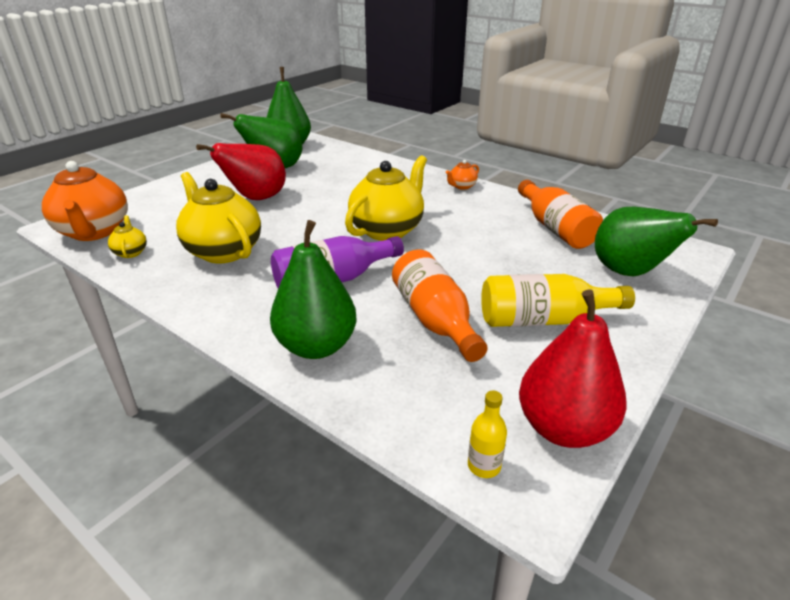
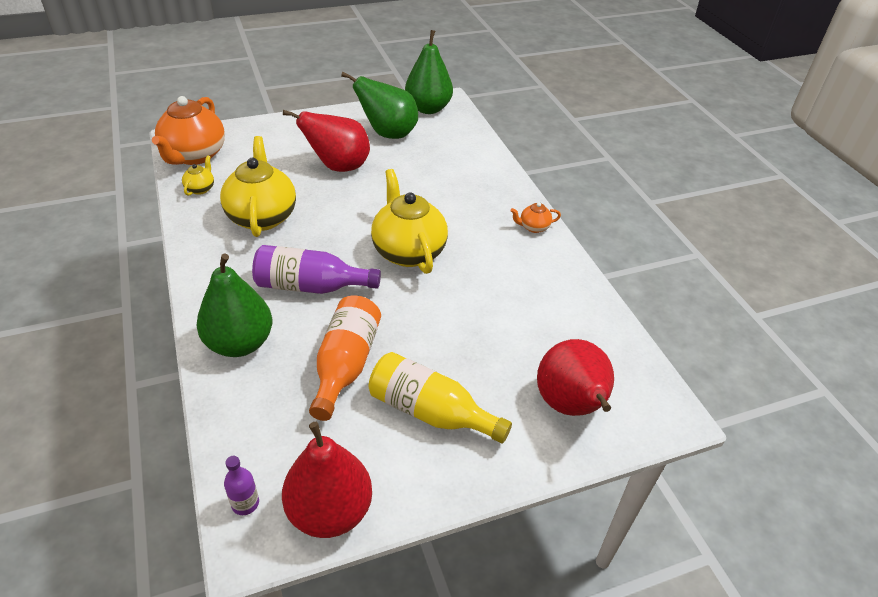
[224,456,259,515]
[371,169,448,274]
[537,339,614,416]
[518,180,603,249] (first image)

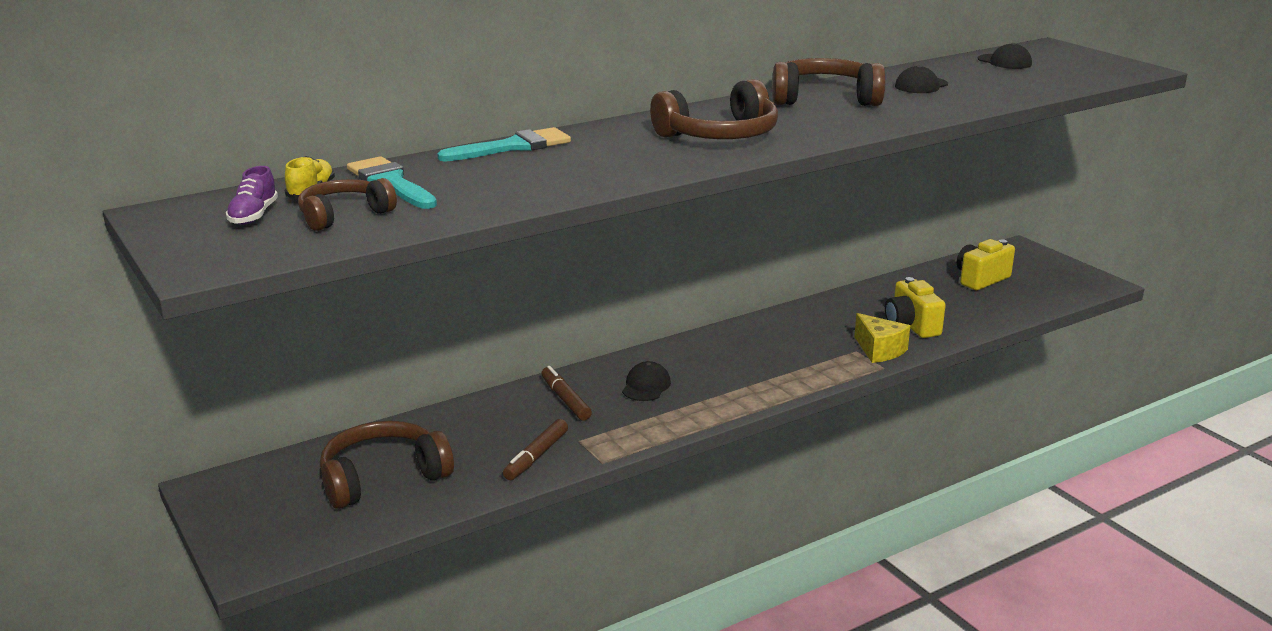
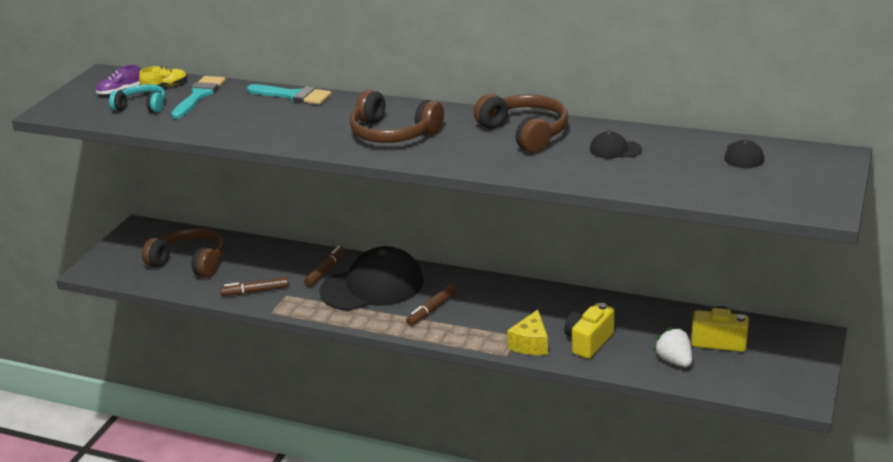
[109,84,166,113]
[320,246,424,311]
[406,284,457,326]
[653,327,692,367]

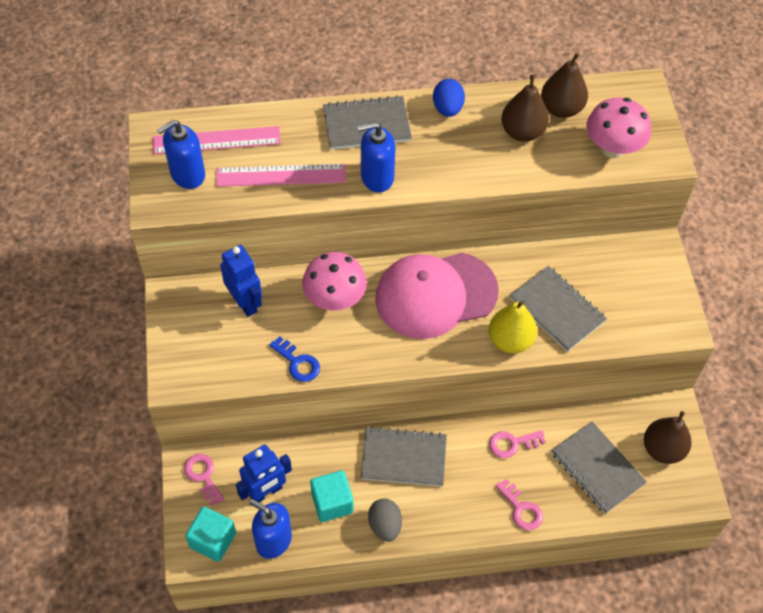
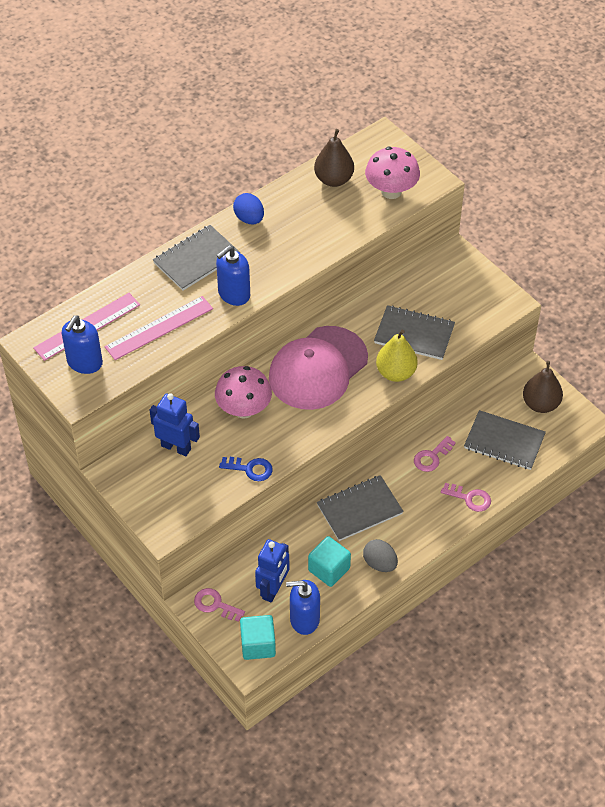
[501,75,549,142] (first image)

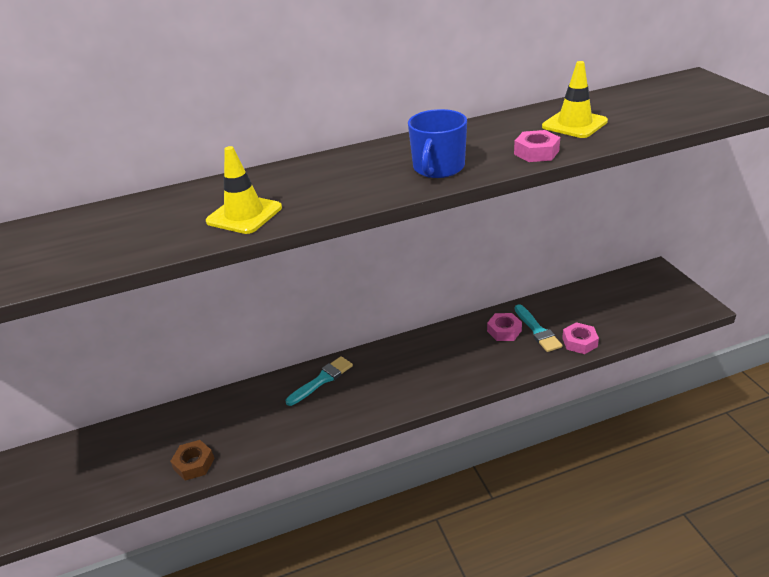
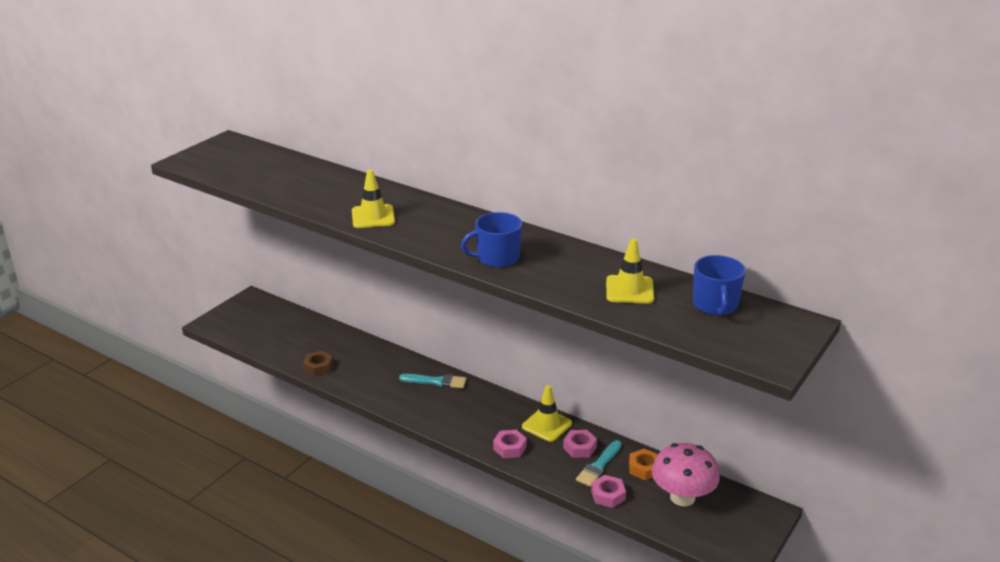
[493,430,527,458]
[522,385,572,442]
[629,449,658,480]
[652,443,720,506]
[693,255,746,315]

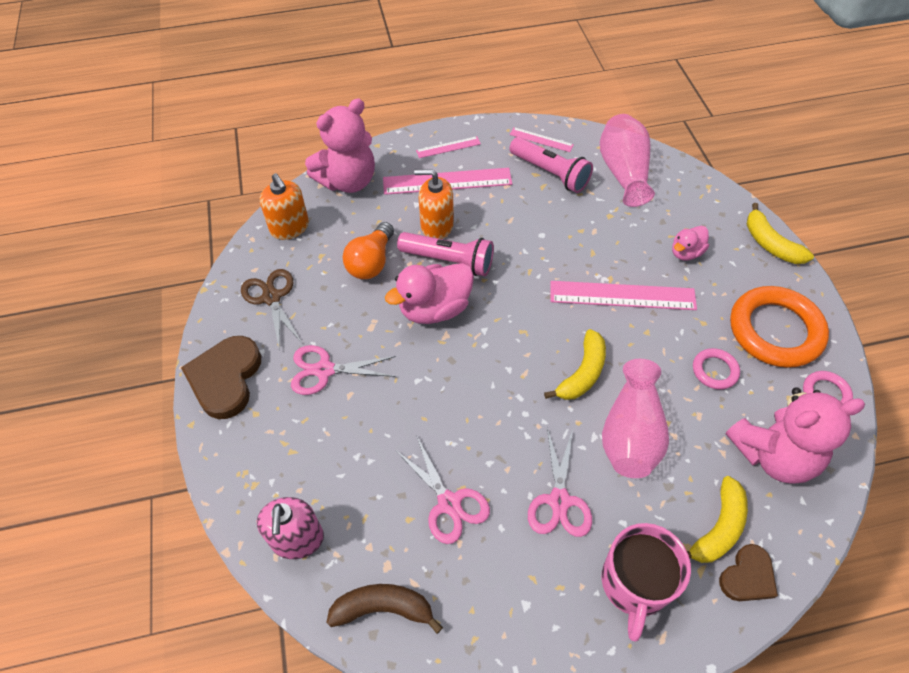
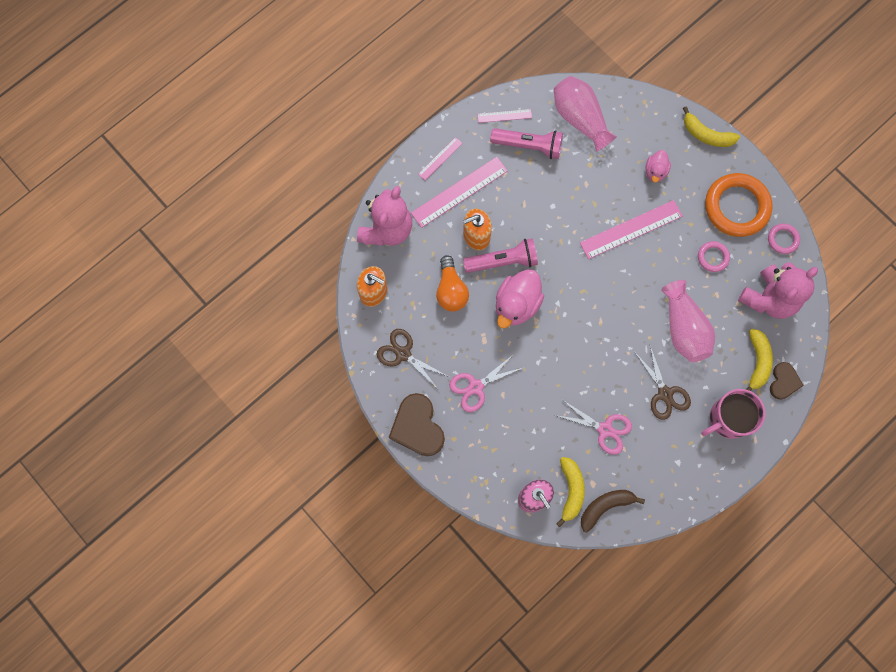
[556,457,585,527]
[635,346,691,420]
[701,389,765,439]

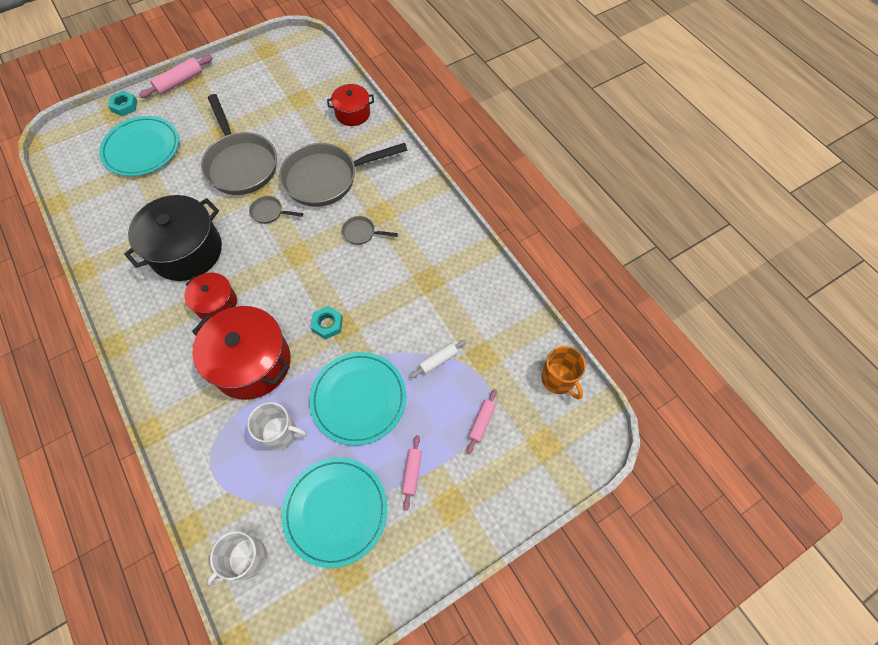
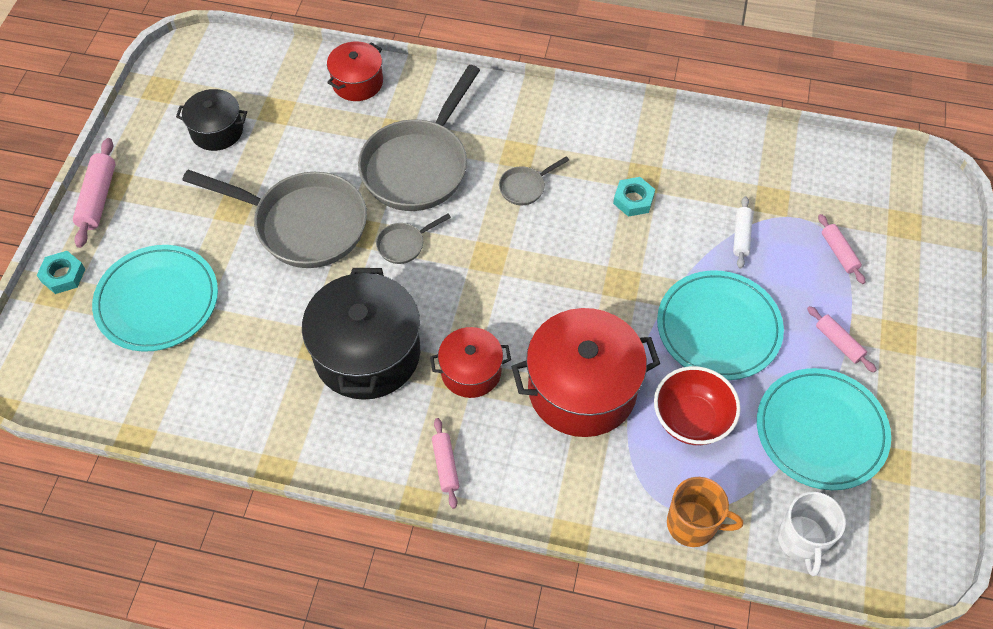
[176,89,247,151]
[432,418,459,509]
[613,177,655,217]
[654,366,741,445]
[667,477,743,547]

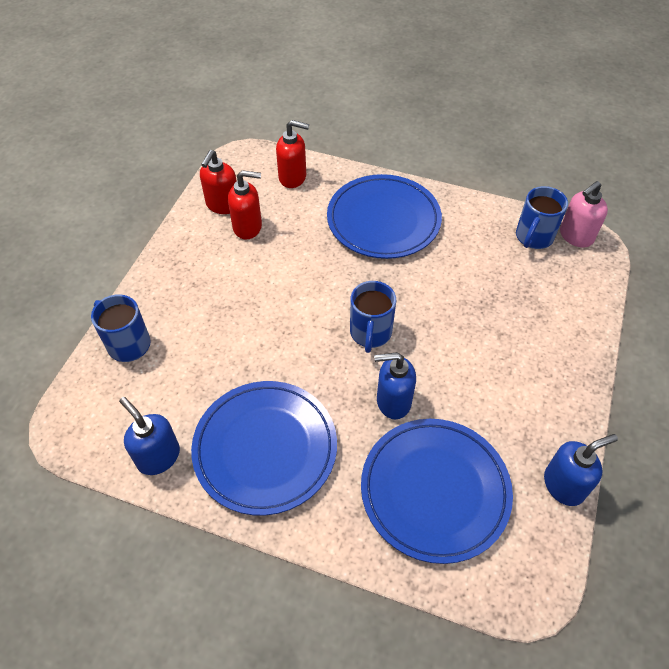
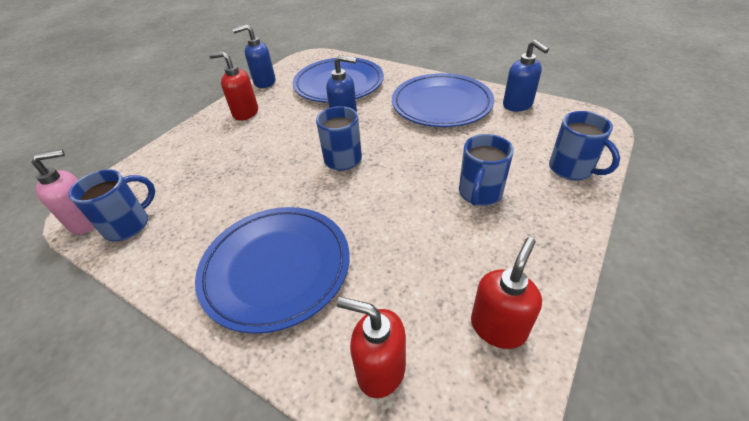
[209,52,258,121]
[459,134,514,206]

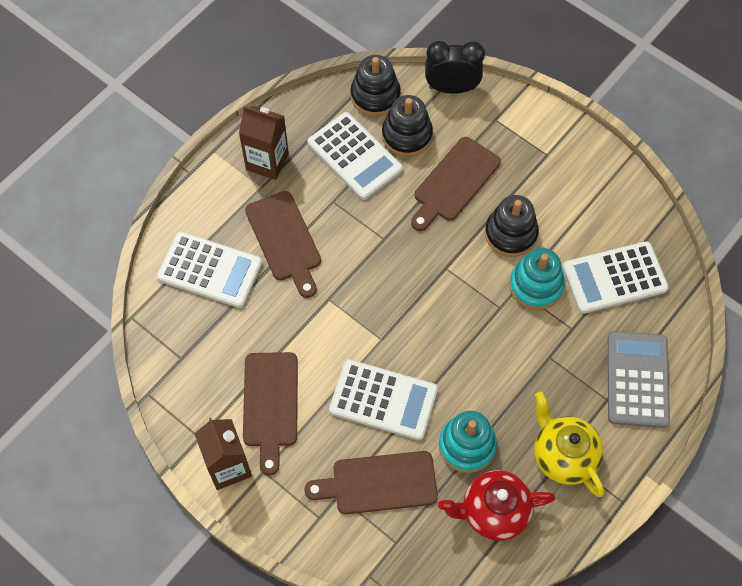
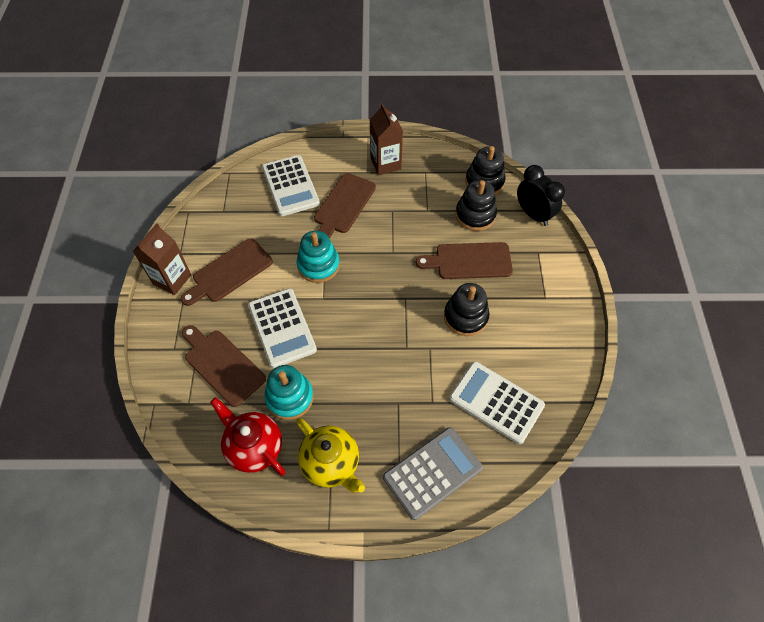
[296,418,365,493]
[297,231,340,283]
[307,112,403,200] (first image)

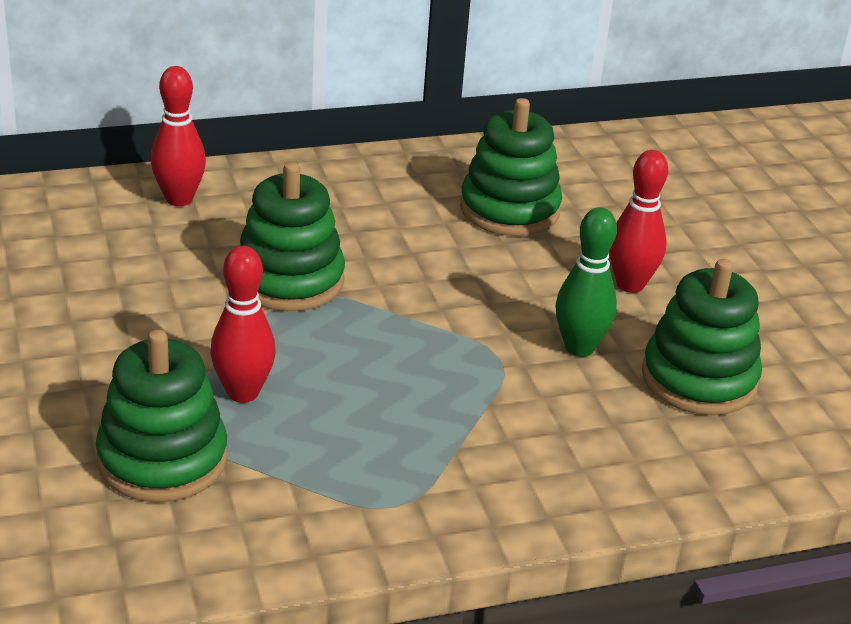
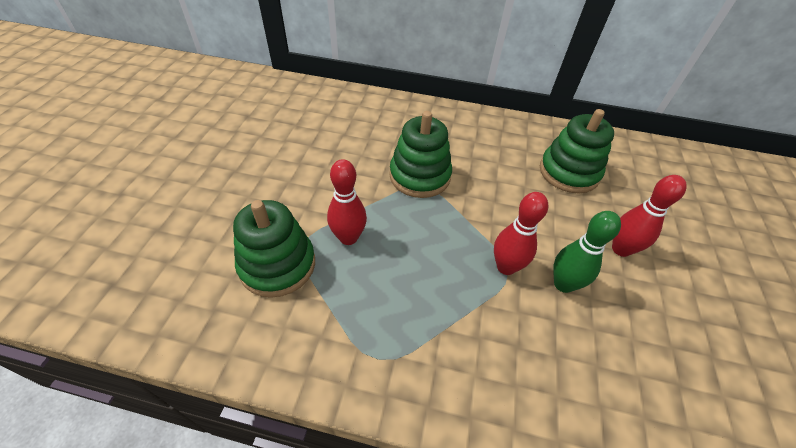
[494,192,548,275]
[642,259,762,415] (first image)

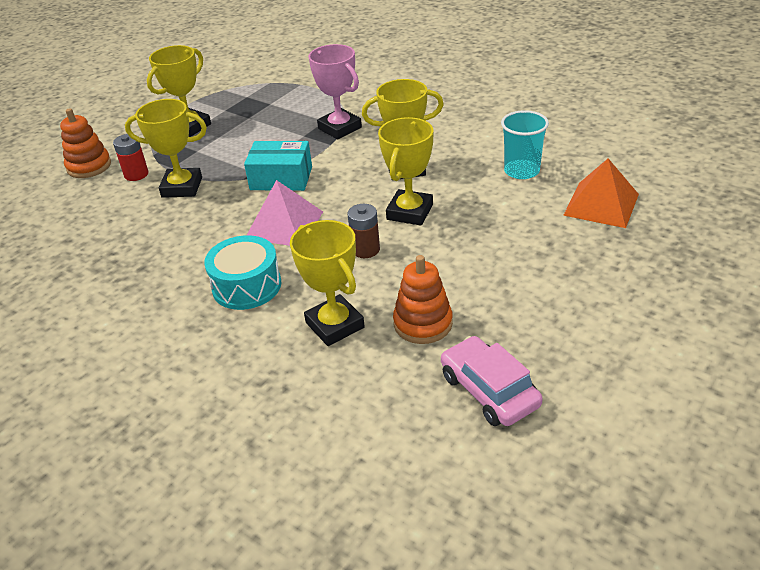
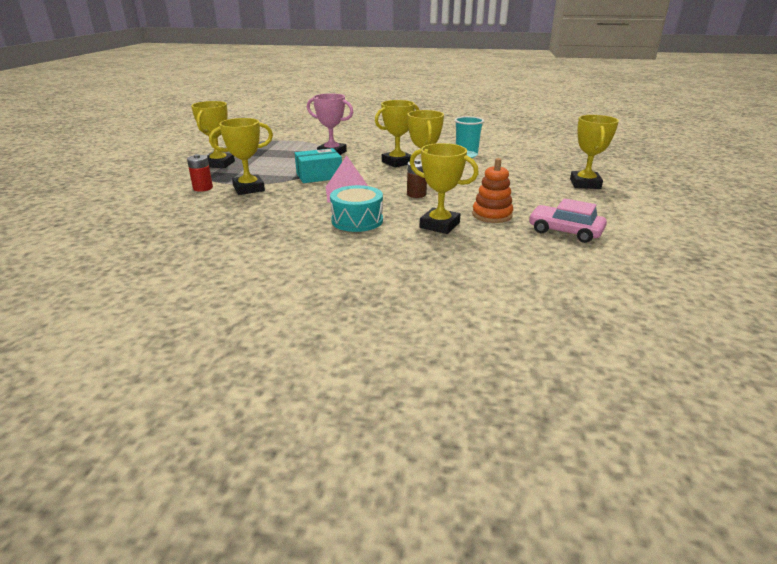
[570,115,619,189]
[60,108,111,178] (first image)
[563,158,639,228] (first image)

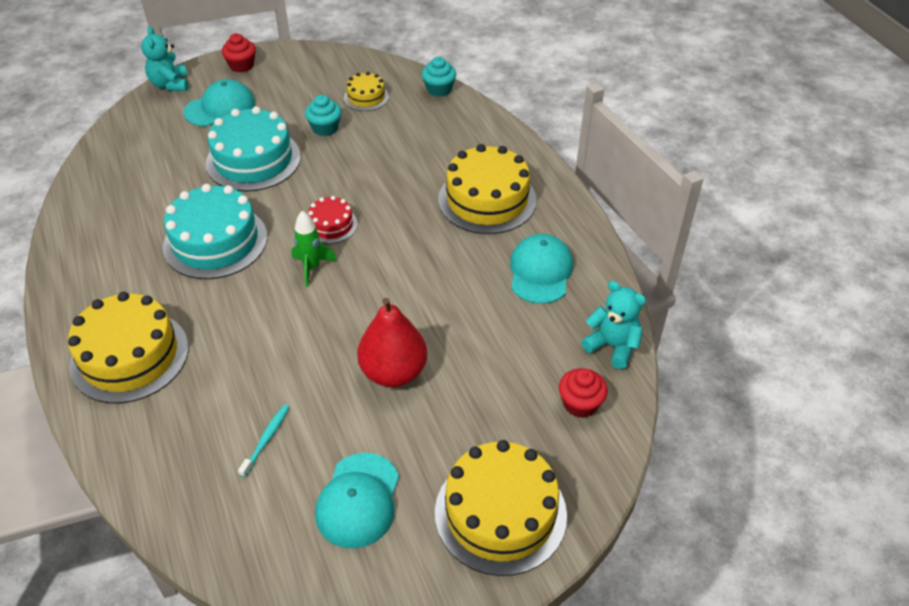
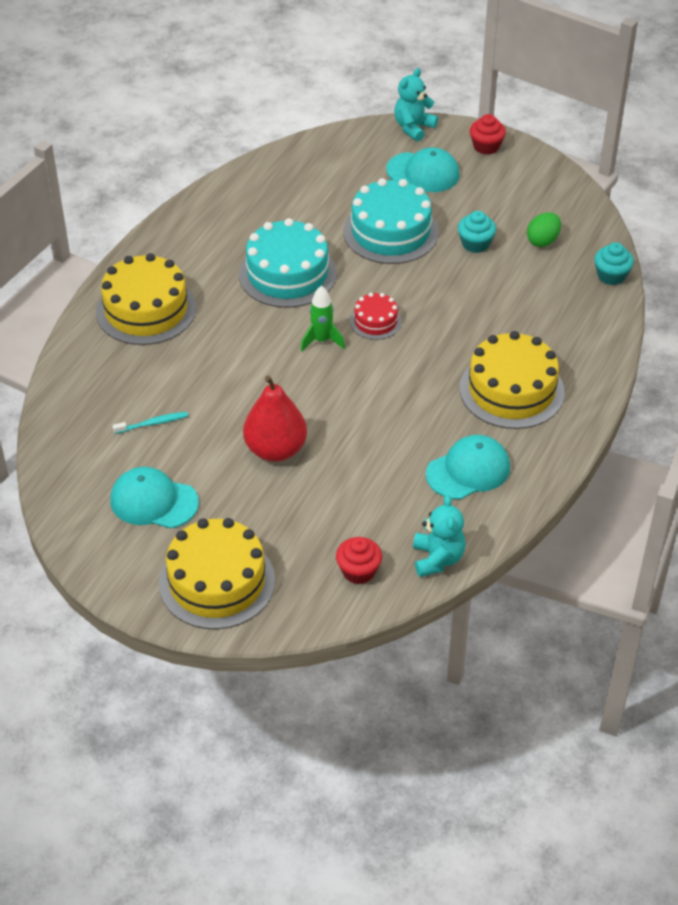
[111,467,199,529]
[527,212,561,247]

